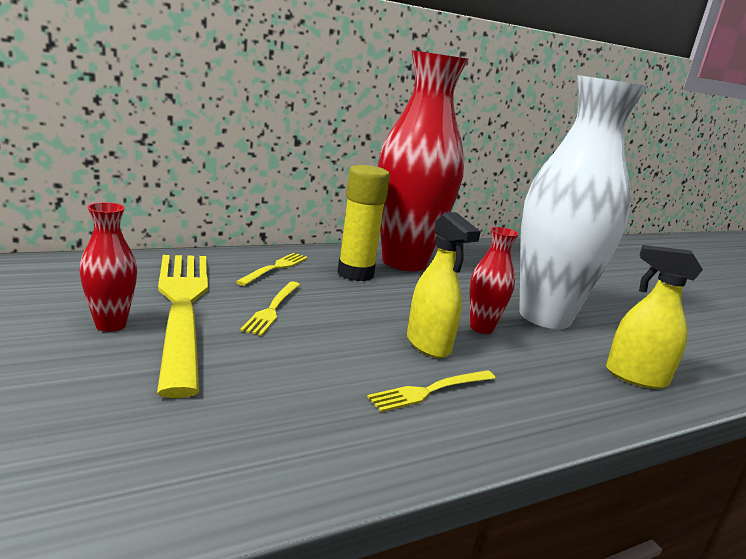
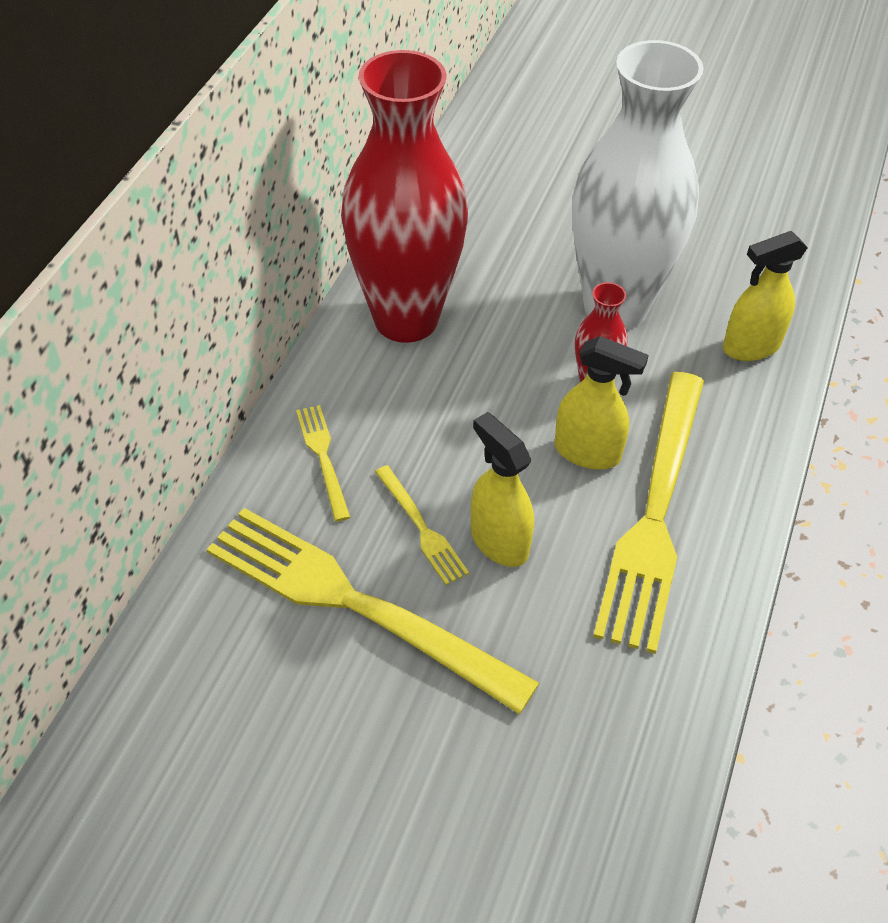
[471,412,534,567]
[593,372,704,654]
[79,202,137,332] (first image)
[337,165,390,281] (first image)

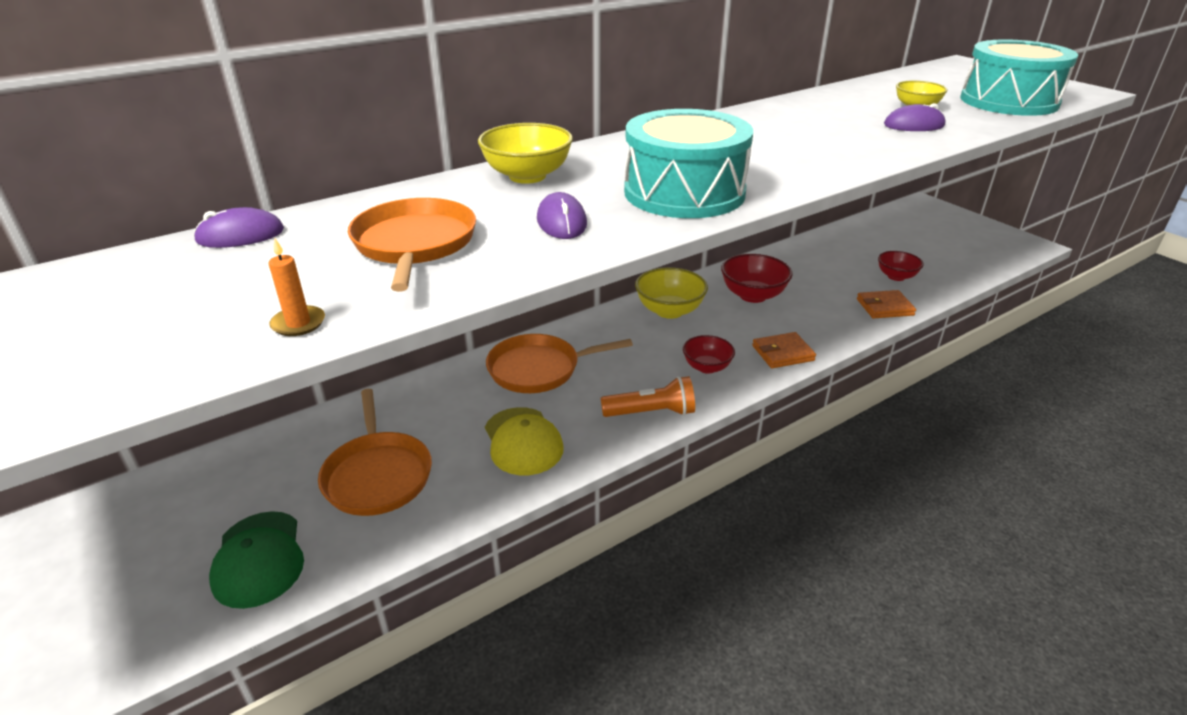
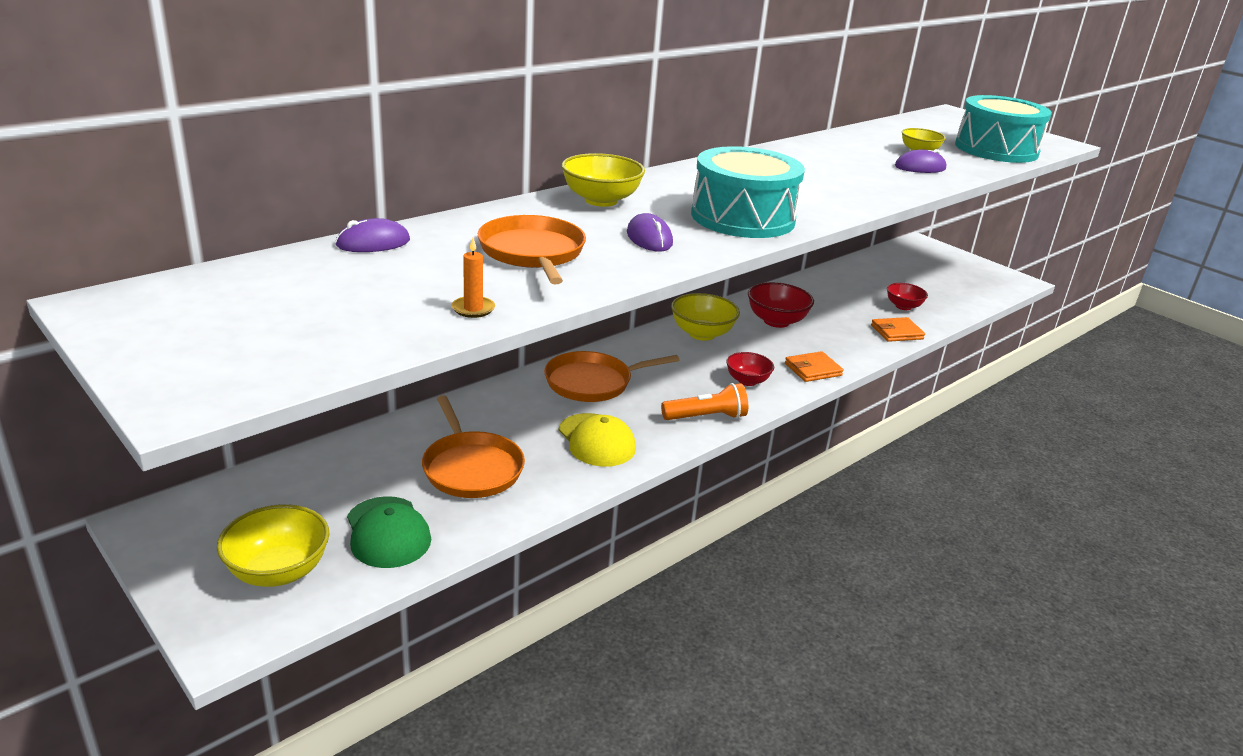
[217,504,329,587]

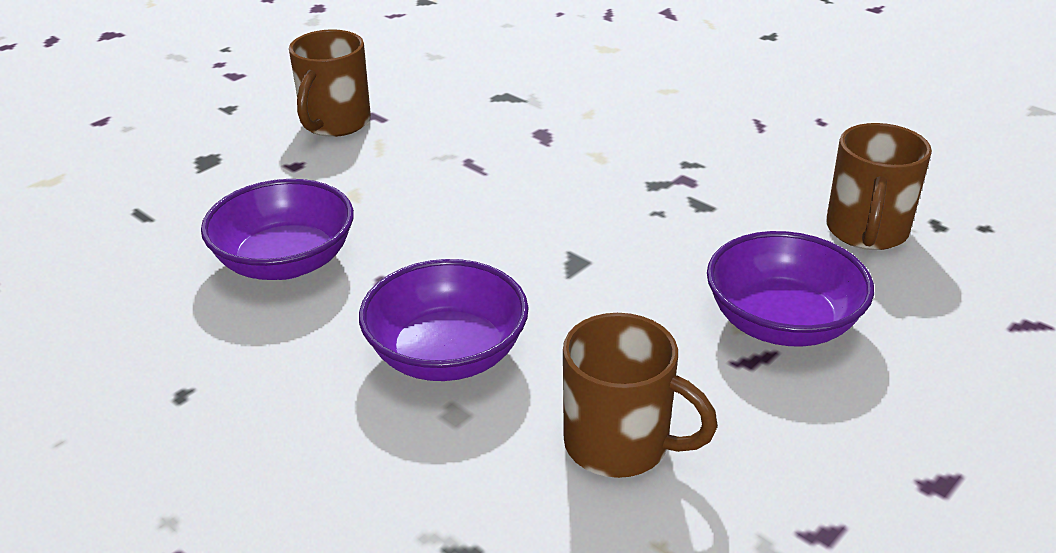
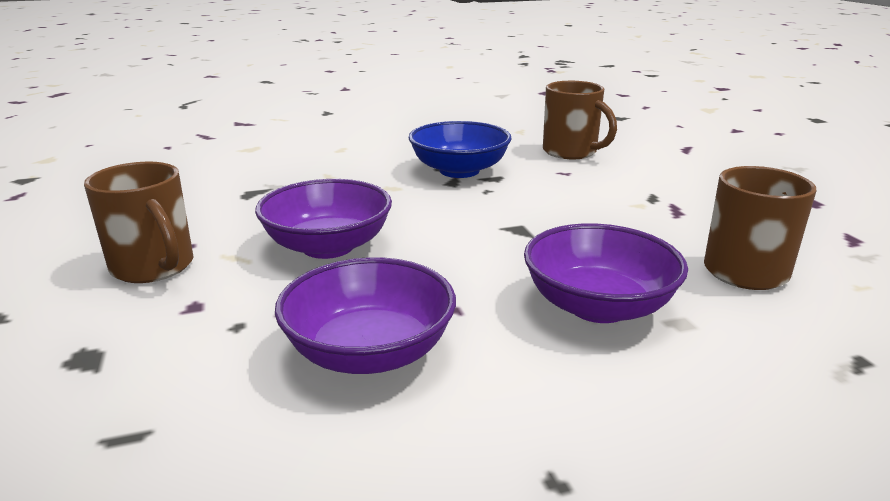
[255,179,392,259]
[409,121,512,178]

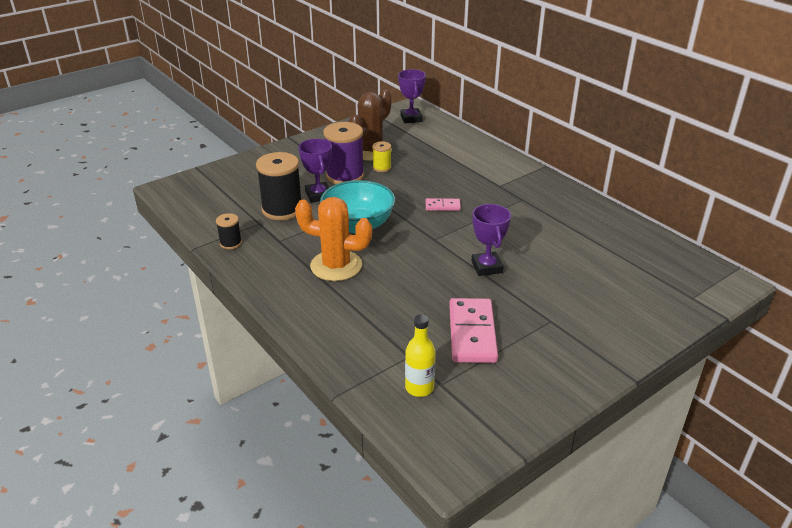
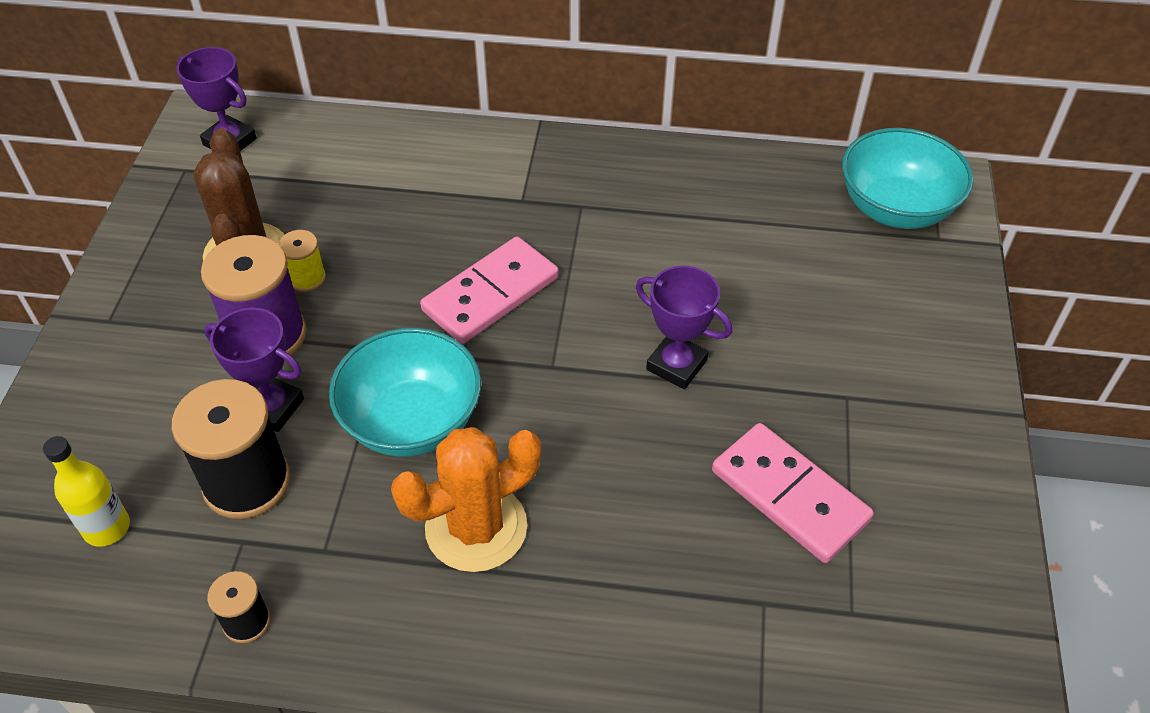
[43,436,130,547]
[420,237,559,344]
[842,128,974,229]

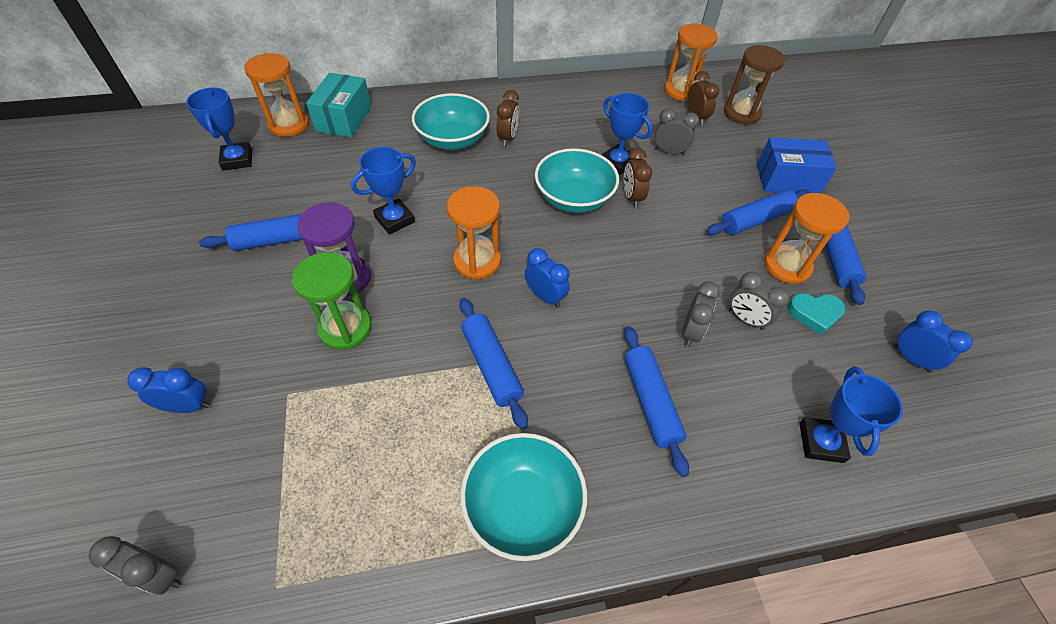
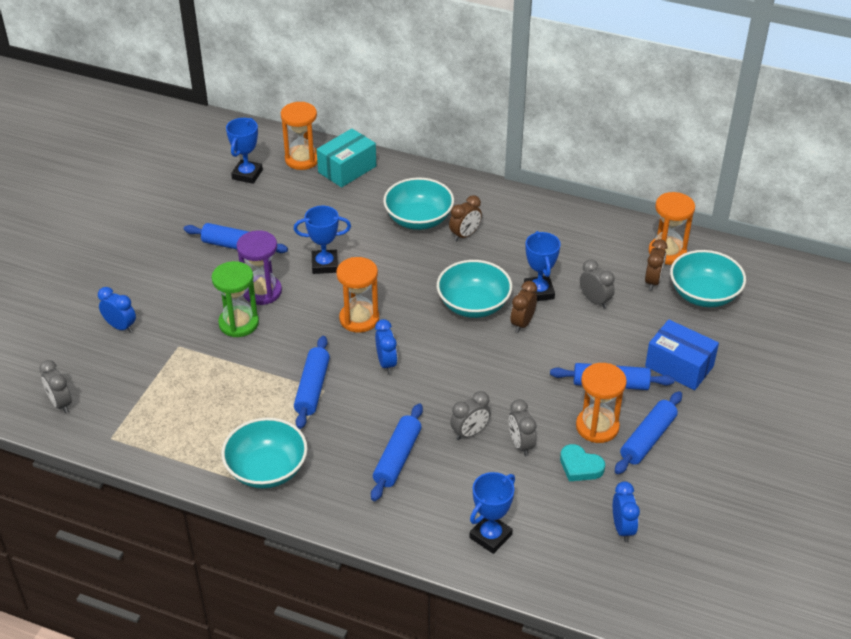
[670,250,746,307]

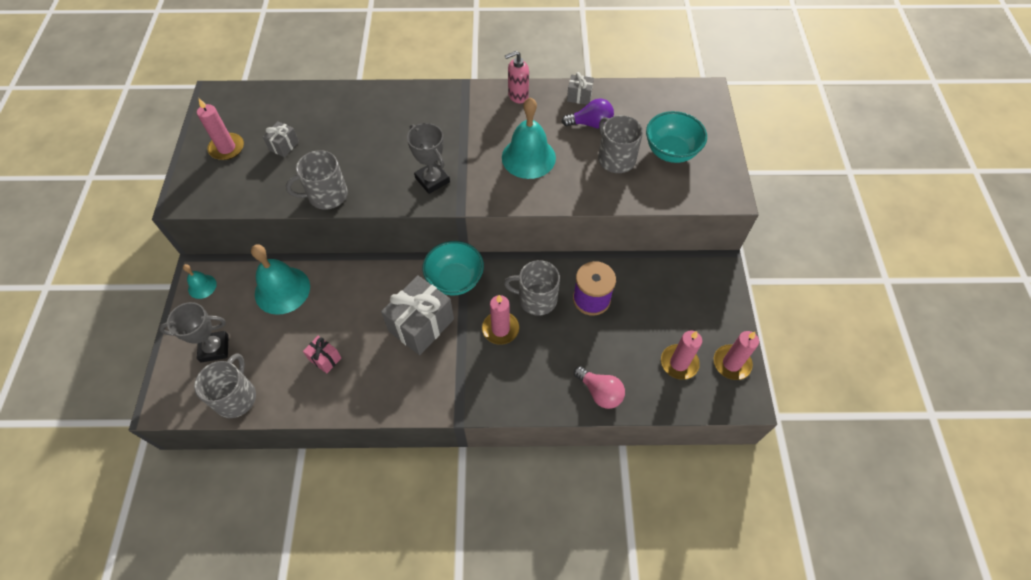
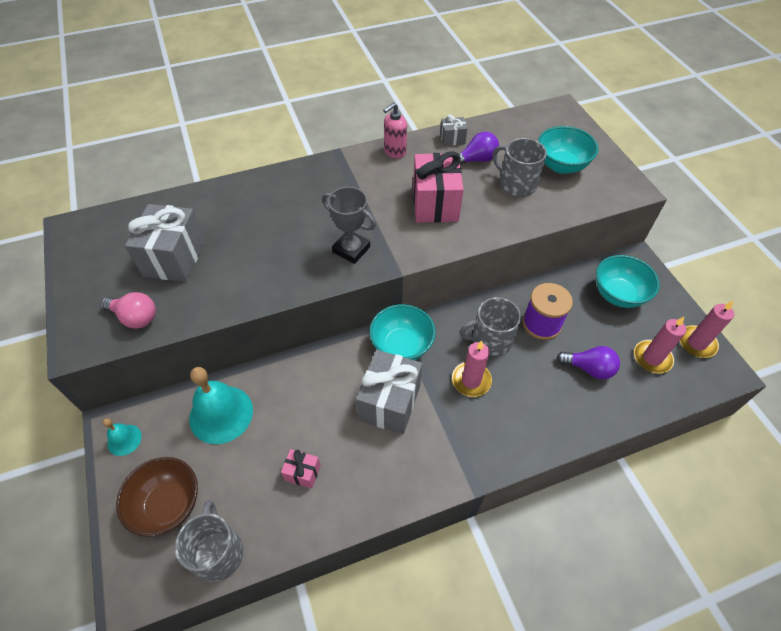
[101,292,156,329]
[116,457,198,537]
[125,204,205,282]
[413,152,464,223]
[557,346,620,379]
[596,255,660,308]
[197,98,244,160] (first image)
[286,150,348,210] (first image)

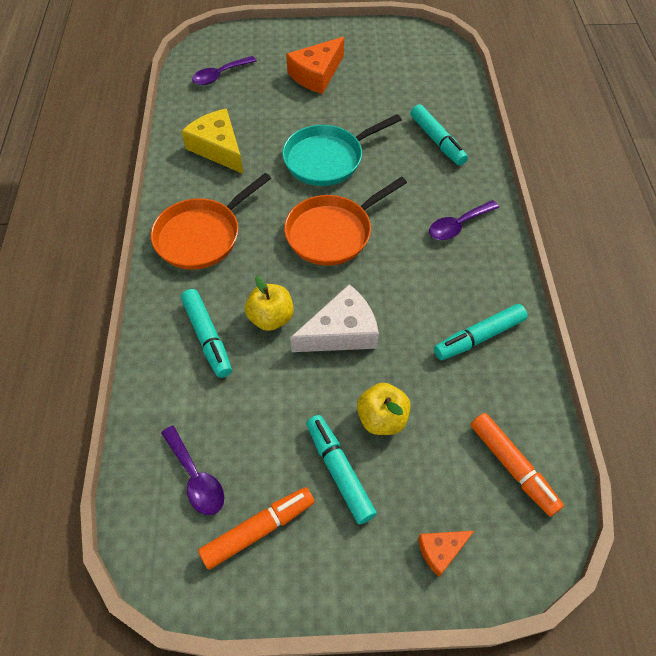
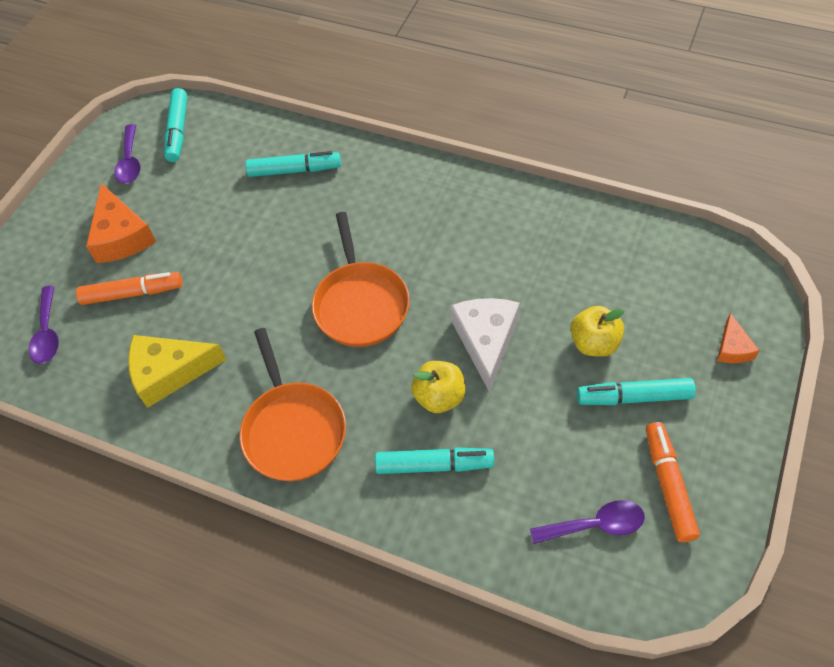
[76,272,182,305]
[114,124,141,184]
[164,88,187,162]
[282,114,402,186] (first image)

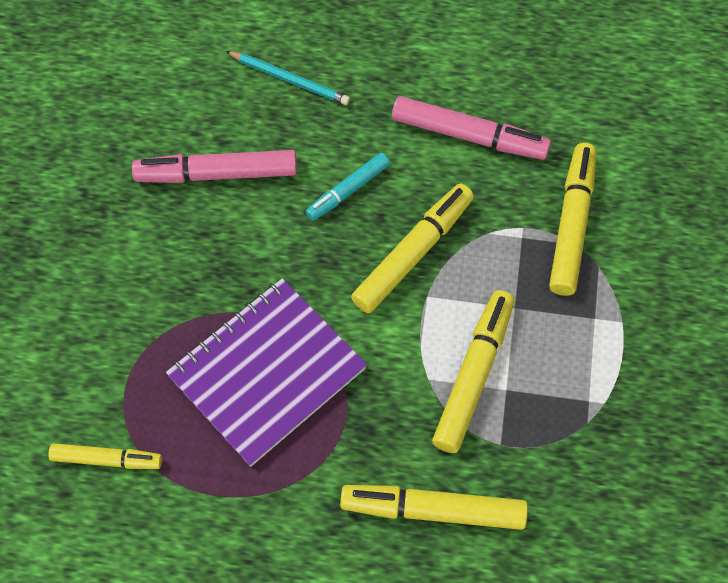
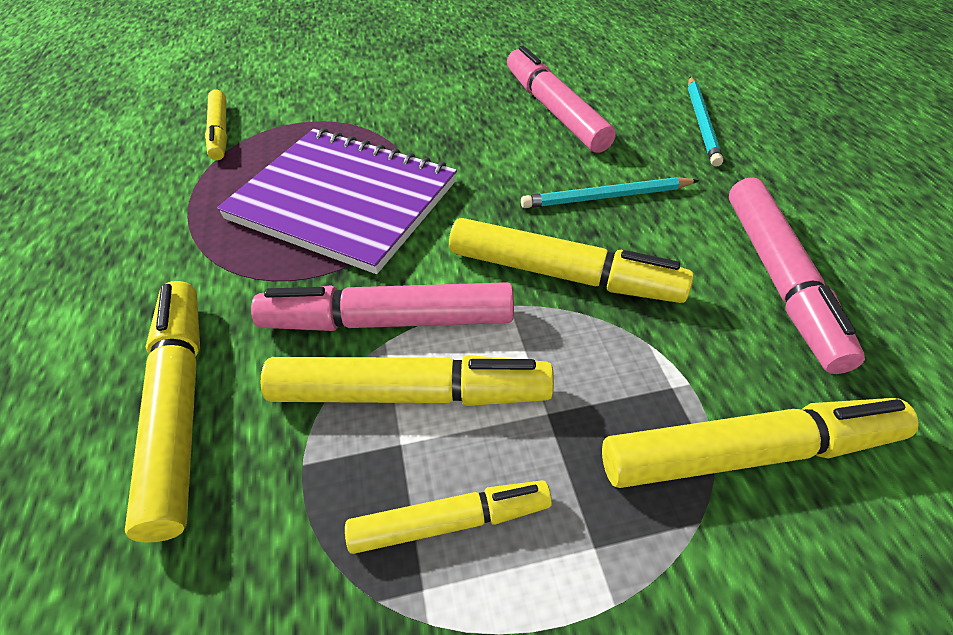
[251,282,514,331]
[345,480,552,554]
[521,177,699,208]

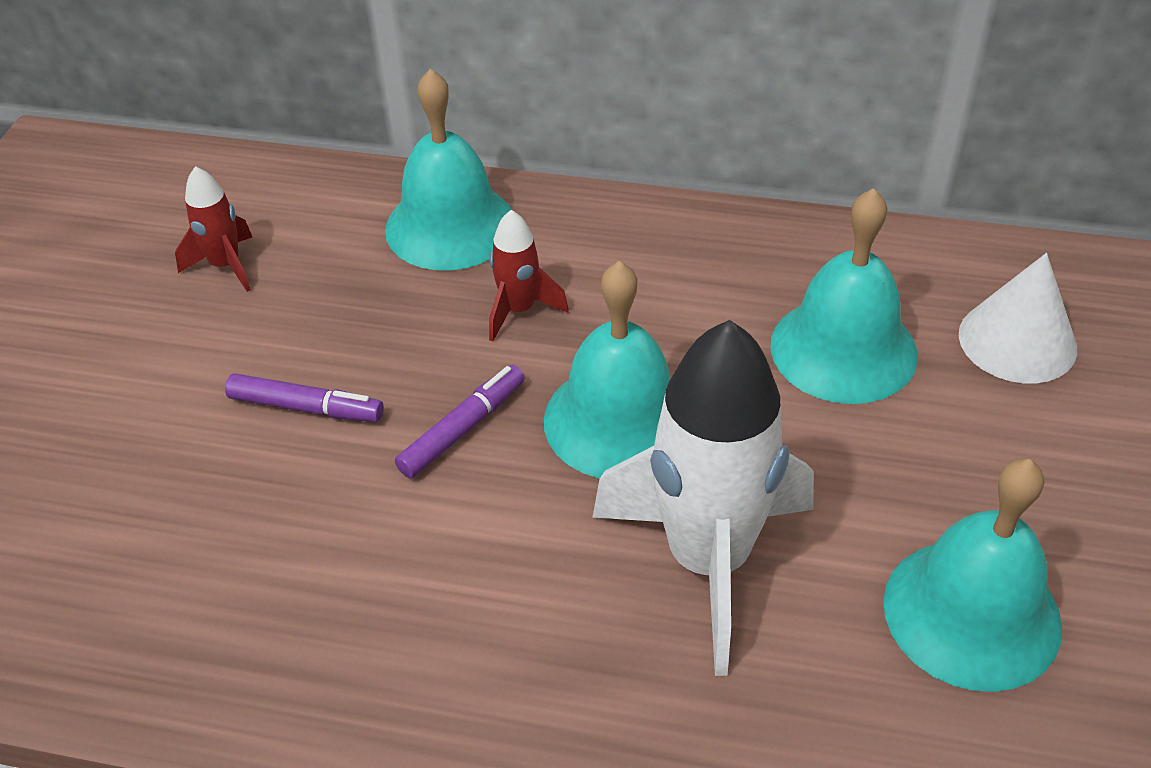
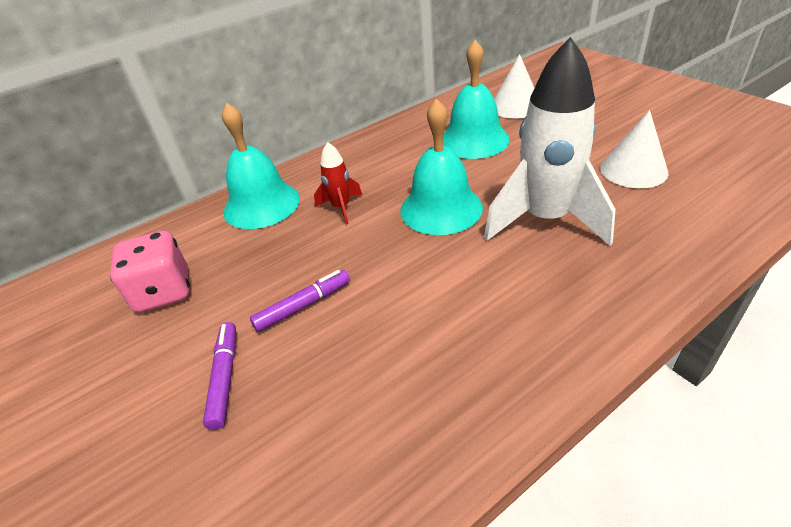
[110,231,190,313]
[203,322,236,430]
[600,110,669,188]

